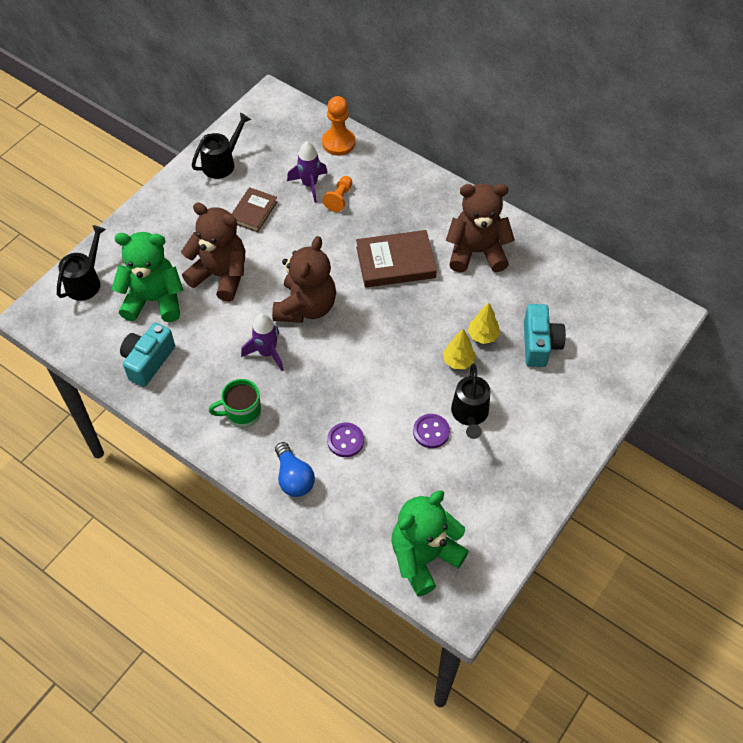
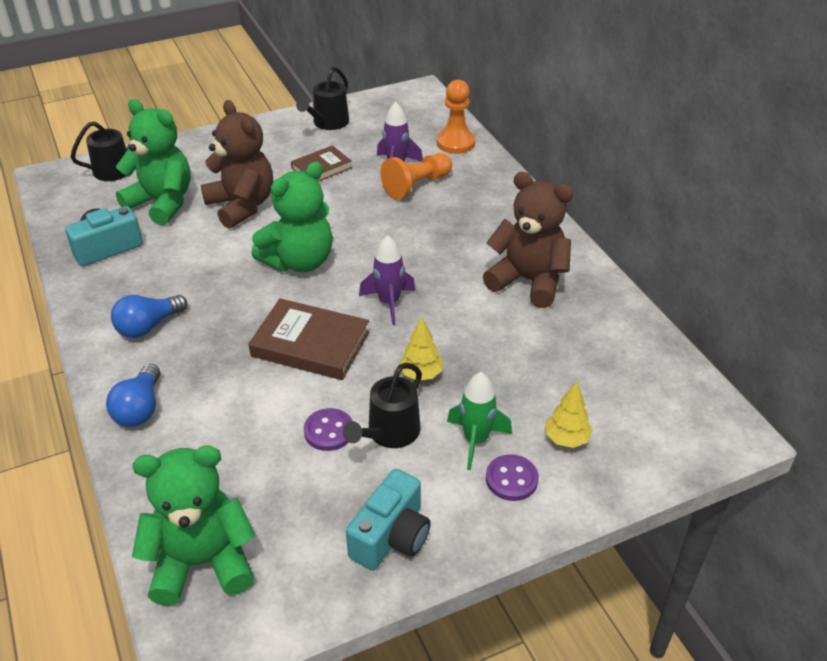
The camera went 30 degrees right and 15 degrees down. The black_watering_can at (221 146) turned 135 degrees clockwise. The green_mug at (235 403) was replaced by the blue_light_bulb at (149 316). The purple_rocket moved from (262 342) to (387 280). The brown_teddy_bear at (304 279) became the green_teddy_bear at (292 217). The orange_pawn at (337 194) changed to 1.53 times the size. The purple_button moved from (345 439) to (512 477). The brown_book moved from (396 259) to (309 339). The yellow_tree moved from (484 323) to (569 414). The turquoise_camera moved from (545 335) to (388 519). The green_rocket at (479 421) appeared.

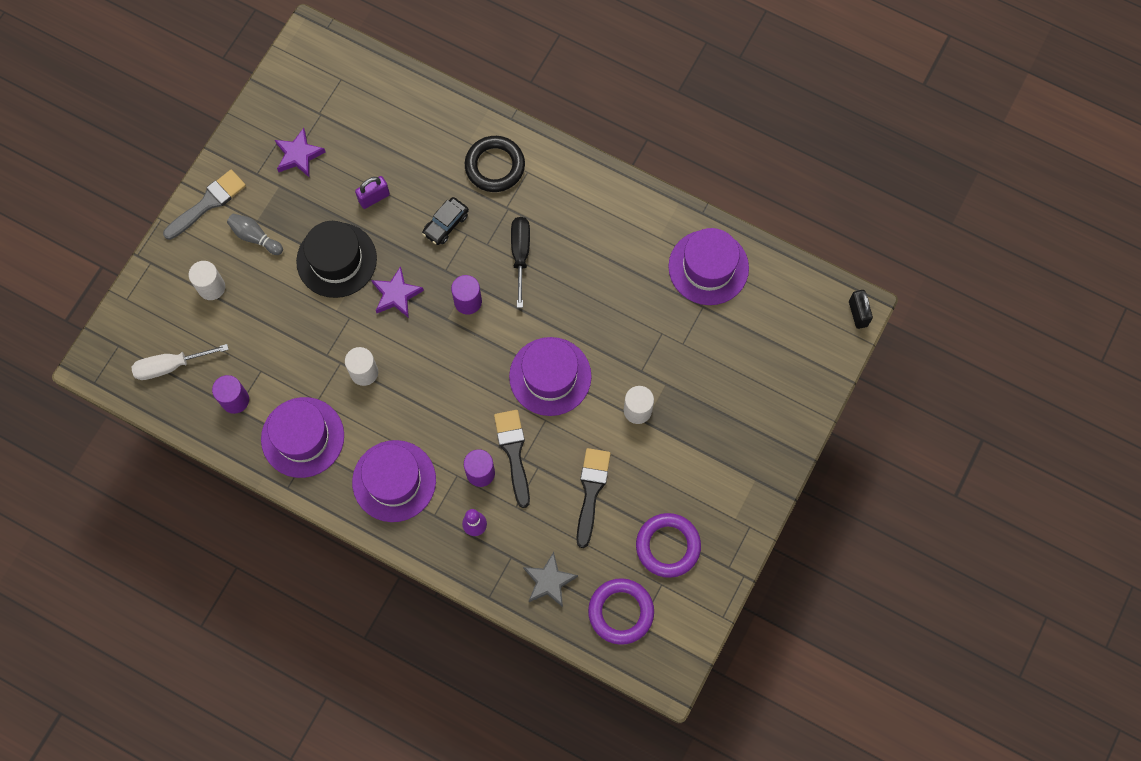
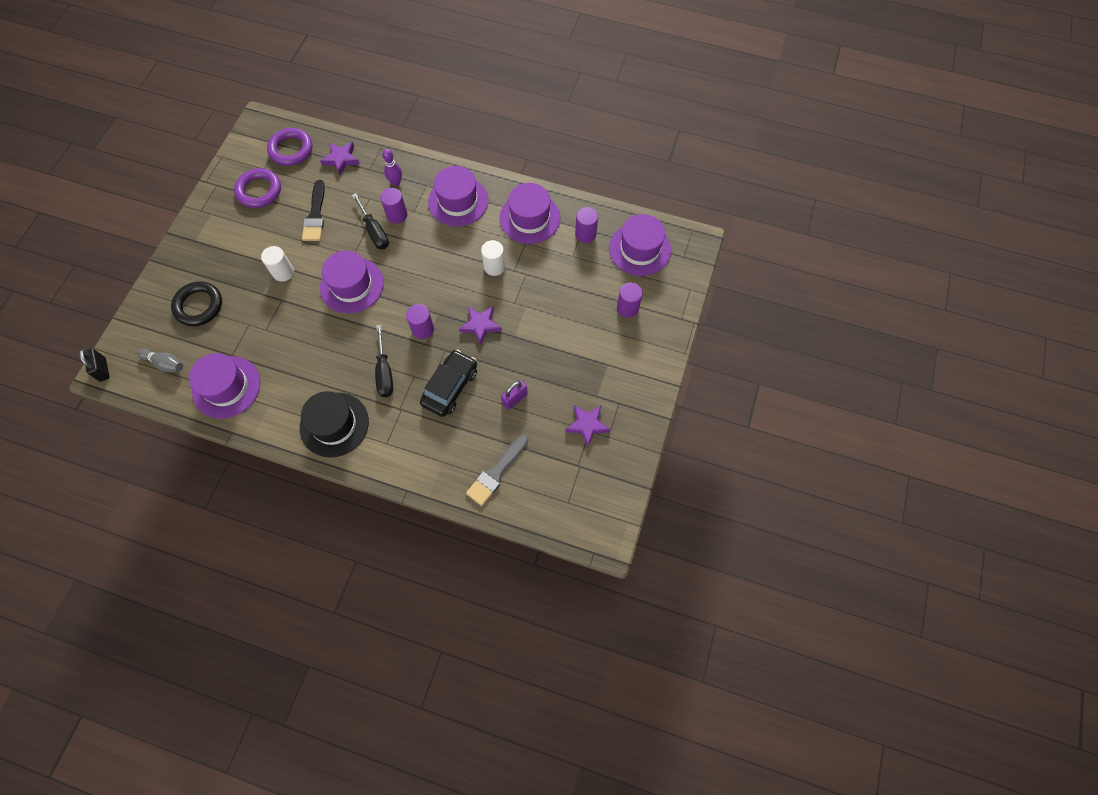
The camera went 170 degrees right and 5 degrees down. The white_screwdriver at (180 362) was replaced by the purple_hat at (640 245). The grey_brush moved from (204 205) to (497 470). The white_cylinder at (207 280) became the purple_cylinder at (630 300). The grey_bowling_pin moved from (255 234) to (160 360). The black_hat moved from (336 259) to (334 424). The black_car at (445 221) changed to 1.58 times the size. The black_ring moved from (495 164) to (196 303). The black_brush at (512 459) was replaced by the black_screwdriver at (370 221). The grey_star at (550 579) became the purple_star at (340 158).

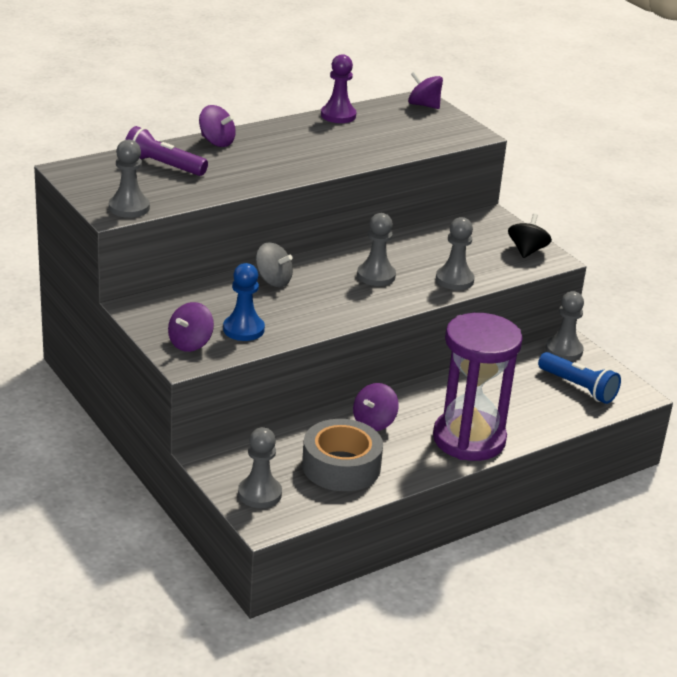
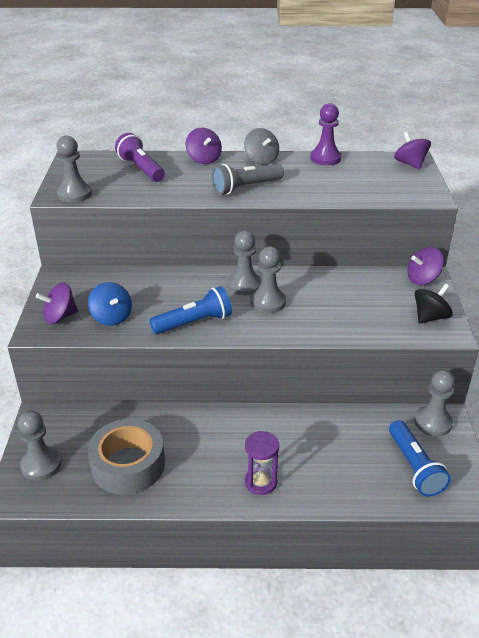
The camera went 35 degrees right and 5 degrees up. The blue_pawn at (244 302) was replaced by the blue_spinning_top at (110 304). The grey_spinning_top moved from (274 264) to (261 146). The purple_spinning_top moved from (376 407) to (425 266). The purple_hourglass at (478 387) changed to 0.45 times the size. The grey_pawn moved from (455 253) to (245 262). The blue_flashlight at (190 310) appeared. The grey_flashlight at (248 179) appeared.

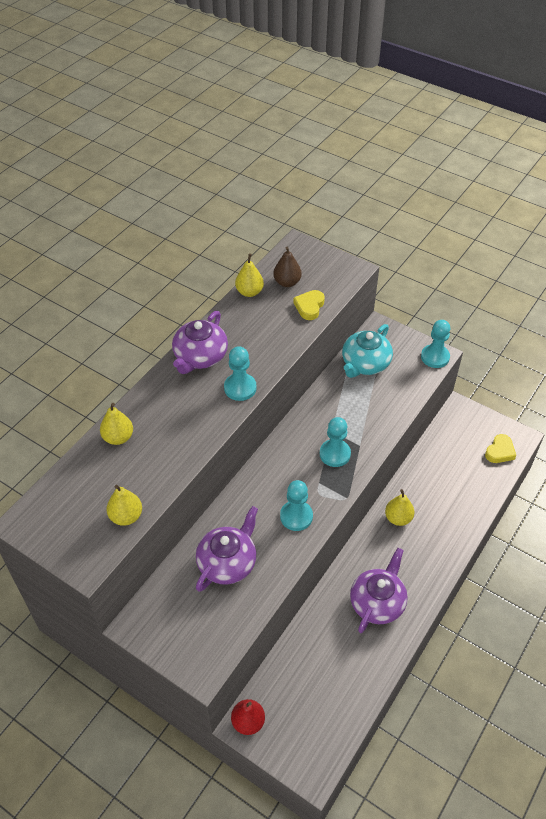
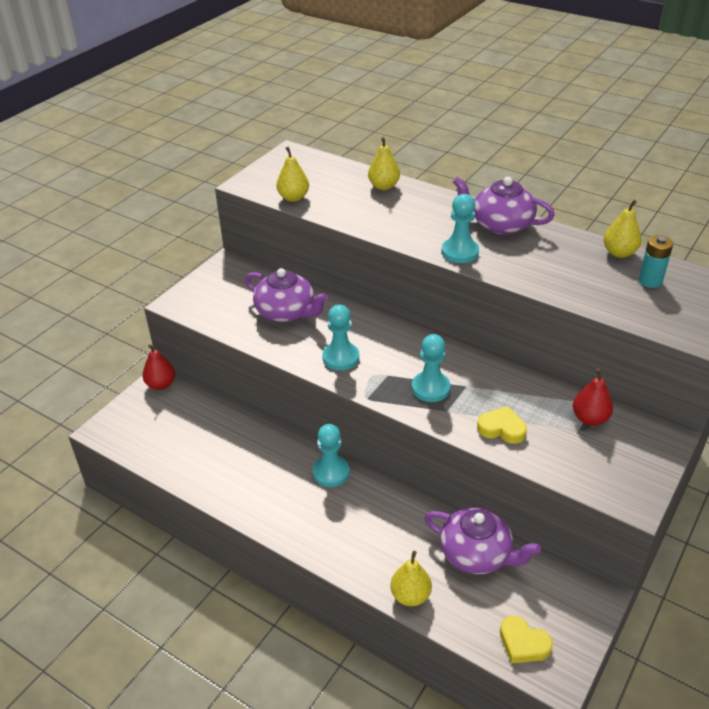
The camera went 90 degrees right and 10 degrees down. The brown_pear at (287 266) was replaced by the turquoise_battery at (655 261). The yellow_heart moved from (309 305) to (502 425). The turquoise_teapot at (367 351) was replaced by the red_pear at (593 397). The purple_teapot moved from (379 590) to (482 540). The yellow_pear moved from (400 507) to (411 578). The turquoise_pawn moved from (436 344) to (331 455).

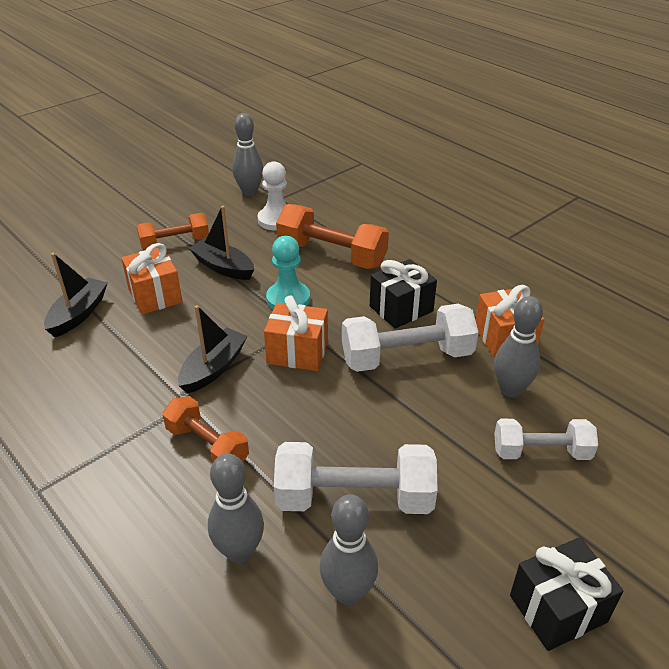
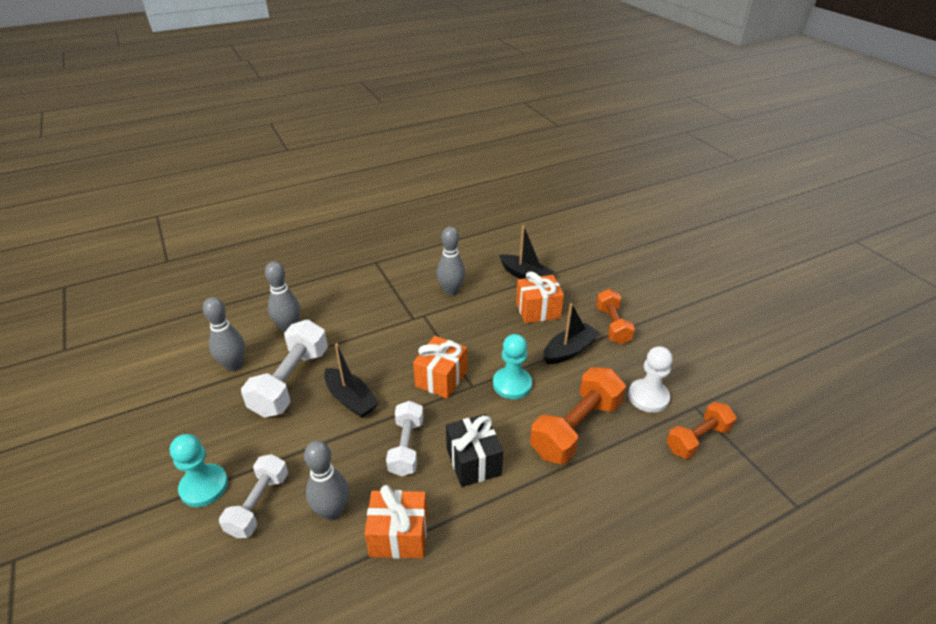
The camera went 105 degrees right and 0 degrees up. The orange_dumbbell moved from (205 429) to (701 430). The black_boat moved from (213 349) to (351 381). The grey_bowling_pin moved from (247 154) to (451 261). The white_dumbbell at (410 338) changed to 0.64 times the size. The black_gift at (566 594) disappeared. The turquoise_pawn at (199 470) appeared.

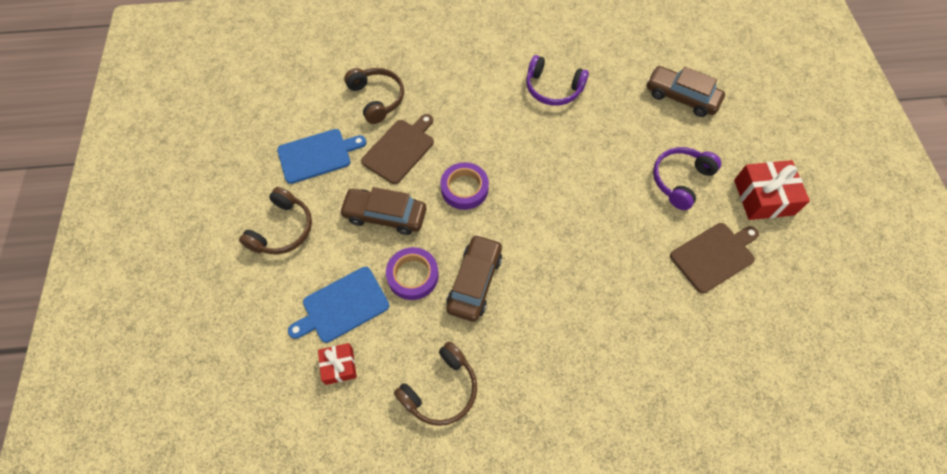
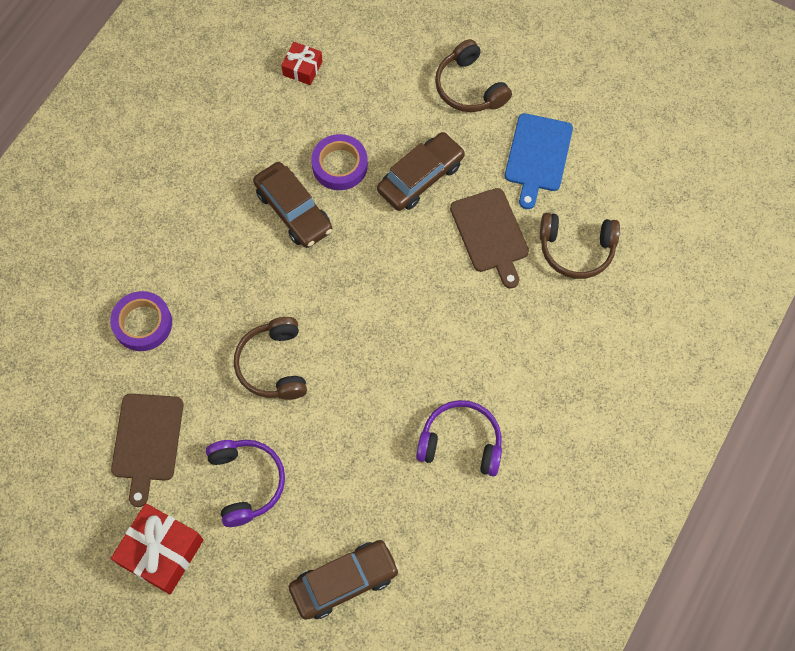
The camera went 125 degrees right and 5 degrees up. The blue_cutting_board at (338 305) disappeared. The brown_headphones moved from (435 384) to (270 358). The purple_tape moved from (464 186) to (141 321). The purple_headphones at (557 80) turned 45 degrees clockwise.

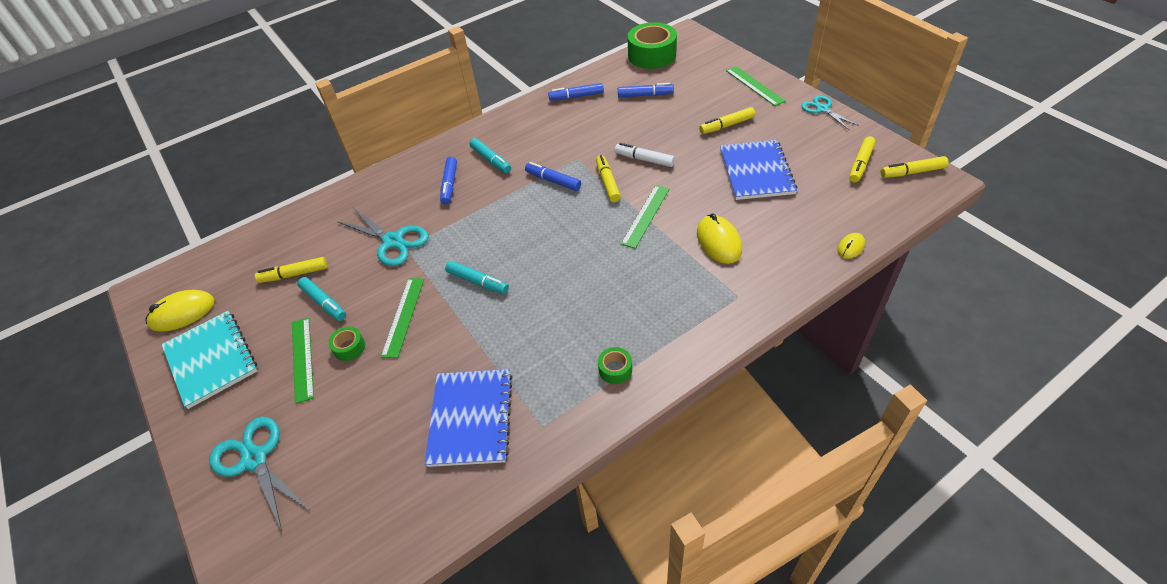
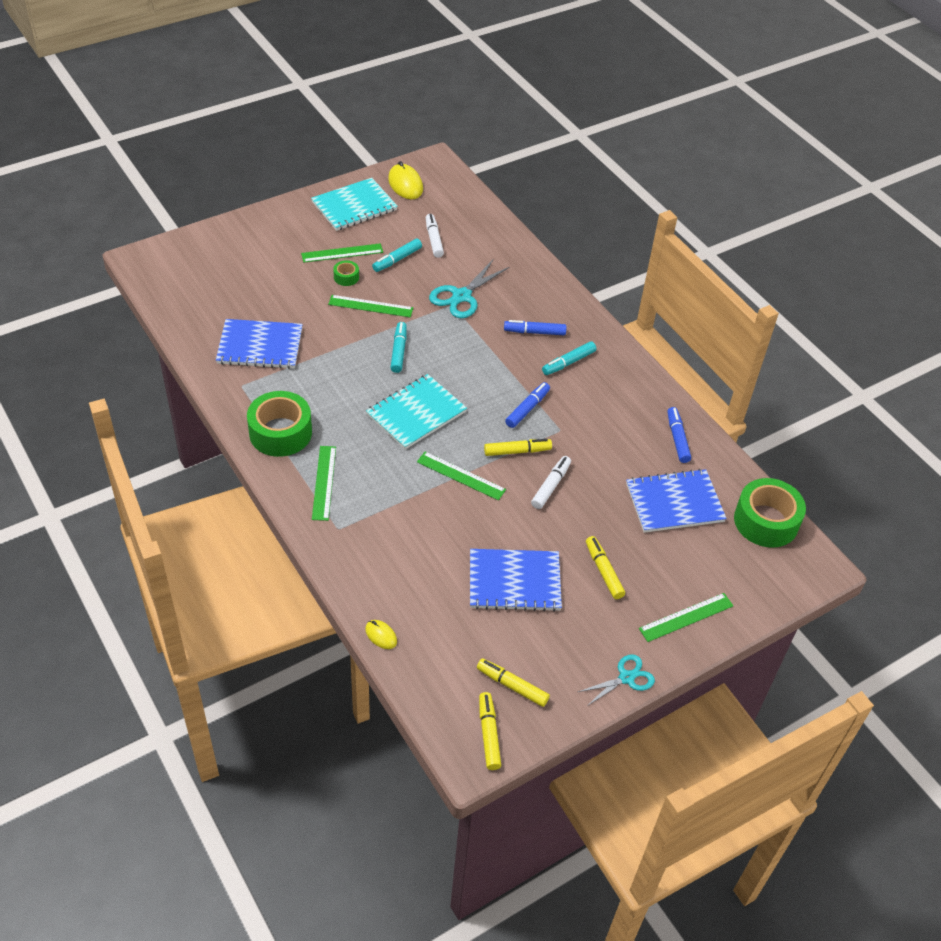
The camera went 85 degrees right and 0 degrees up. The turquoise_scissors at (258 474) disappeared. The yellow_marker at (291 270) became the white_marker at (435 236). The turquoise_marker at (477 277) turned 150 degrees clockwise. The green_tape at (615 365) changed to 2.19 times the size. The blue_marker at (646 90) was replaced by the blue_notebook at (676 501). The yellow_mouse at (719 238) disappeared. The green_ruler at (324 483) appeared. The turquoise_notebook at (416 411) appeared.

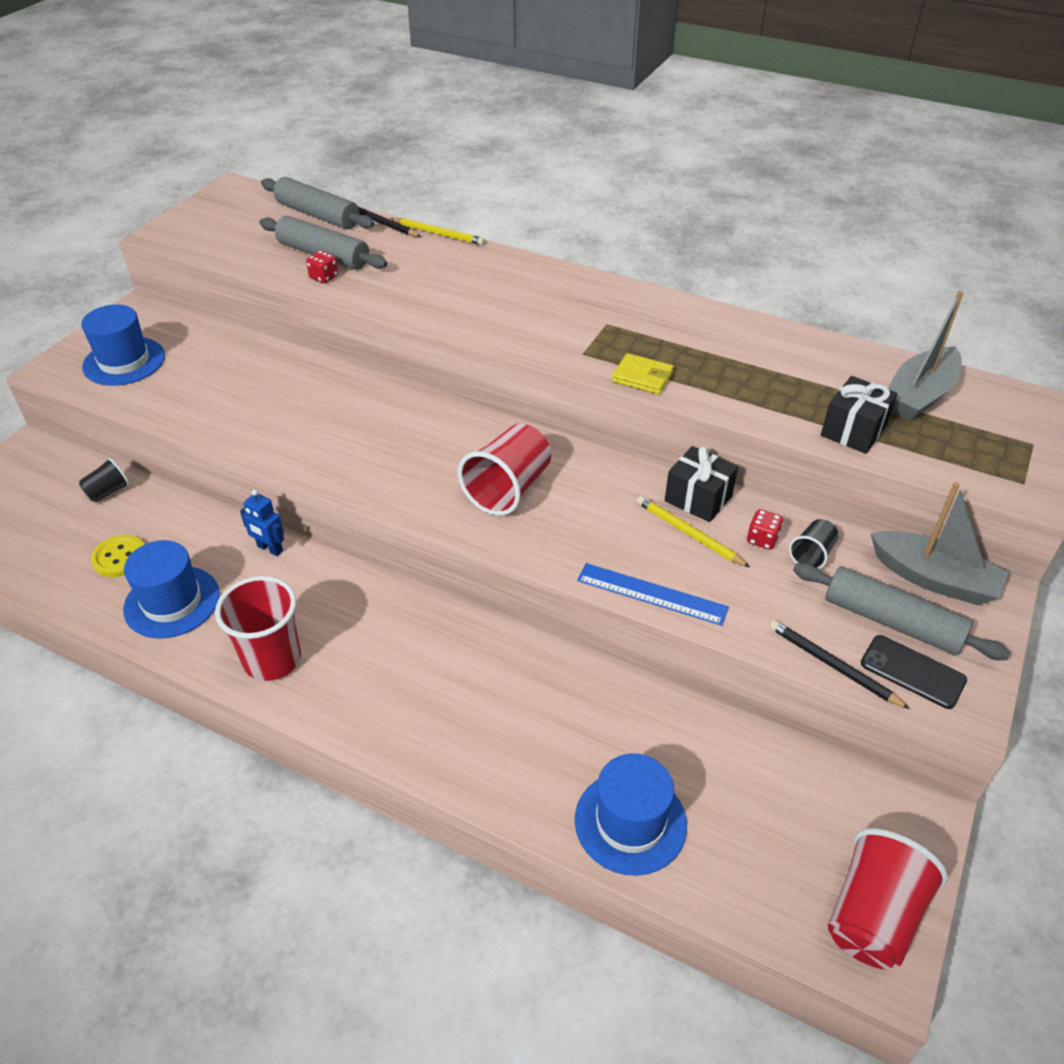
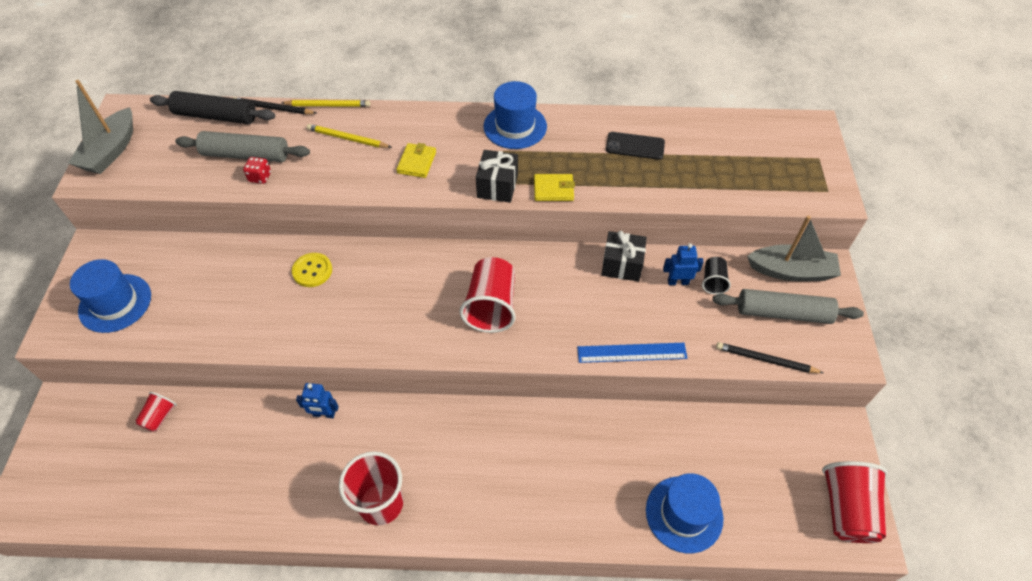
The camera went 25 degrees left and 10 degrees up. The black_cup at (104 480) became the red_cup at (156 412). The yellow_button moved from (117 556) to (312 270). The blue_hat moved from (171 589) to (515 115). The grey_rolling_pin at (318 203) became the black_rolling_pin at (212 107). The yellow_pencil moved from (693 531) to (349 136). The red_dice at (765 529) was replaced by the blue_robot at (683 264). The black_gift moved from (859 415) to (497 176). The black_phone moved from (914 672) to (635 146). The grey_boat moved from (925 356) to (100 127). The yellow_wallet at (416 160) appeared.

